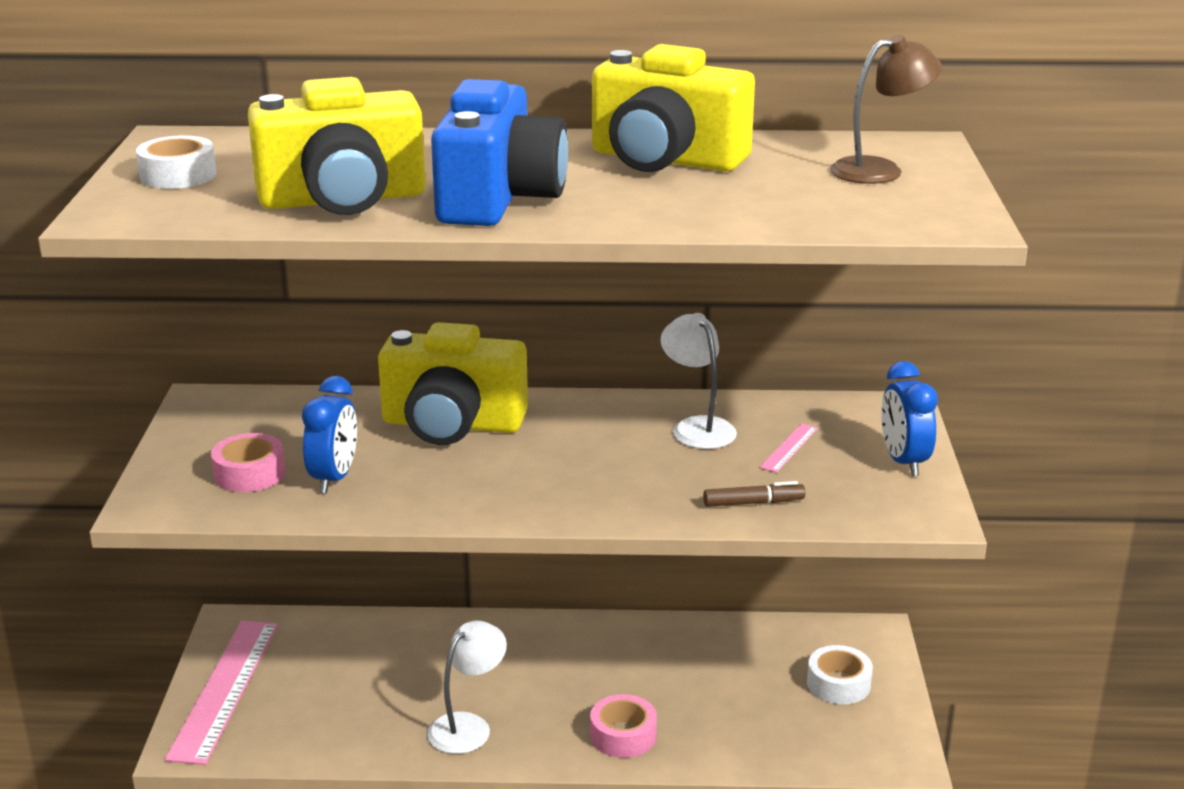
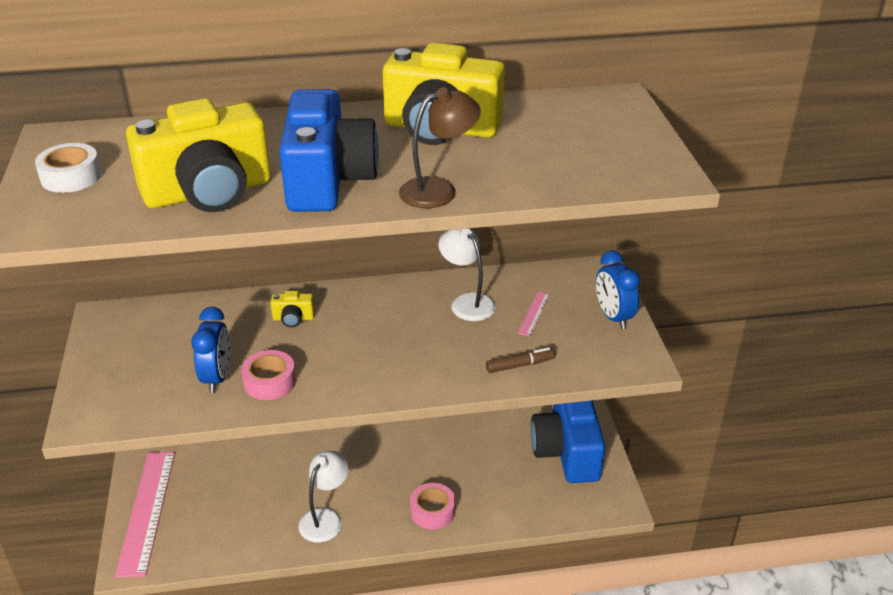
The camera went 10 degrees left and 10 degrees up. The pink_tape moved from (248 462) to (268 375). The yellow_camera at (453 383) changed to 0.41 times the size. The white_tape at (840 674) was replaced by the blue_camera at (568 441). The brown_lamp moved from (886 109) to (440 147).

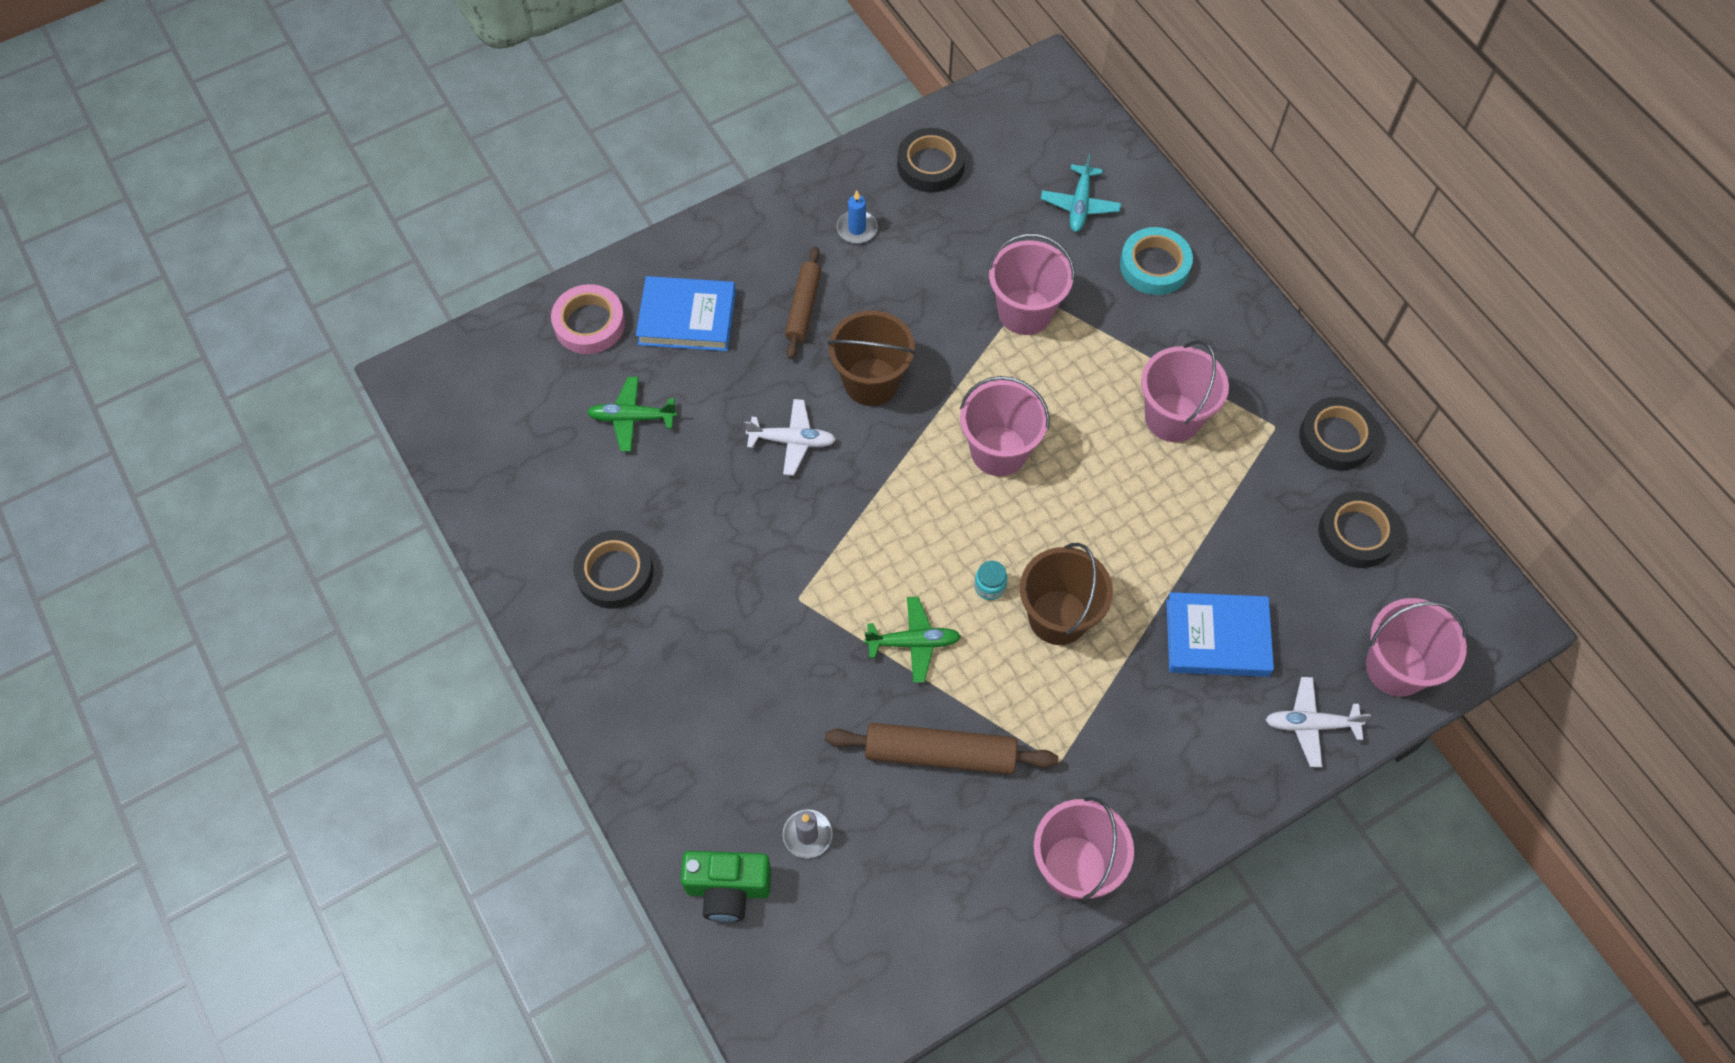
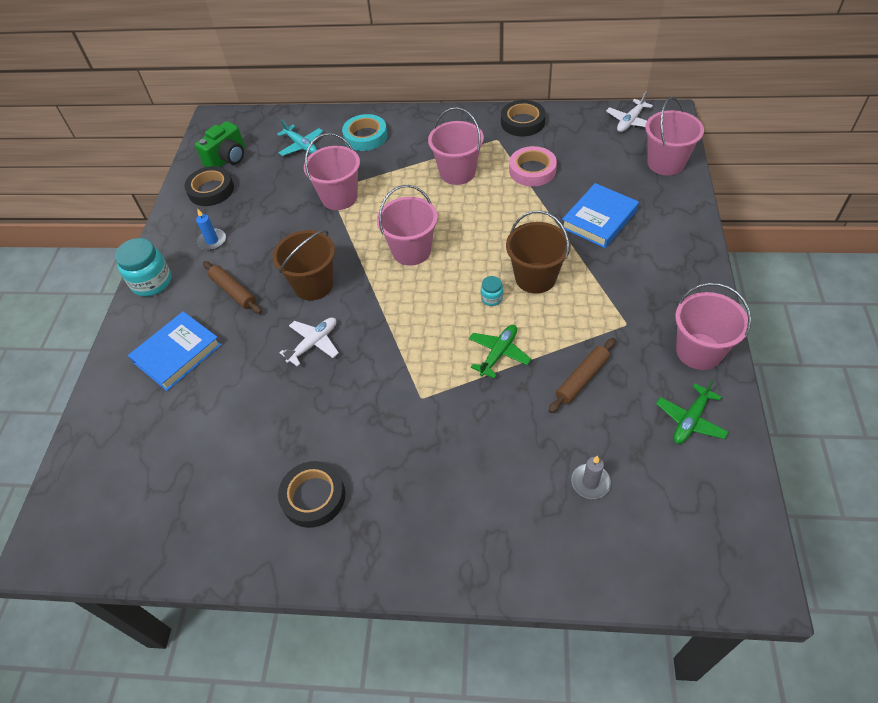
The camera went 50 degrees left and 10 degrees down. The pink_tape moved from (588 319) to (533 166). The green_plane moved from (632 414) to (692 411). The green_camera moved from (726 886) to (220 144). The brown_rolling_pin at (941 748) changed to 0.66 times the size. The white_plane moved from (1318 722) to (629 112). The black_tape at (1360 529) disappeared. The turquoise_jar at (143 267) appeared.

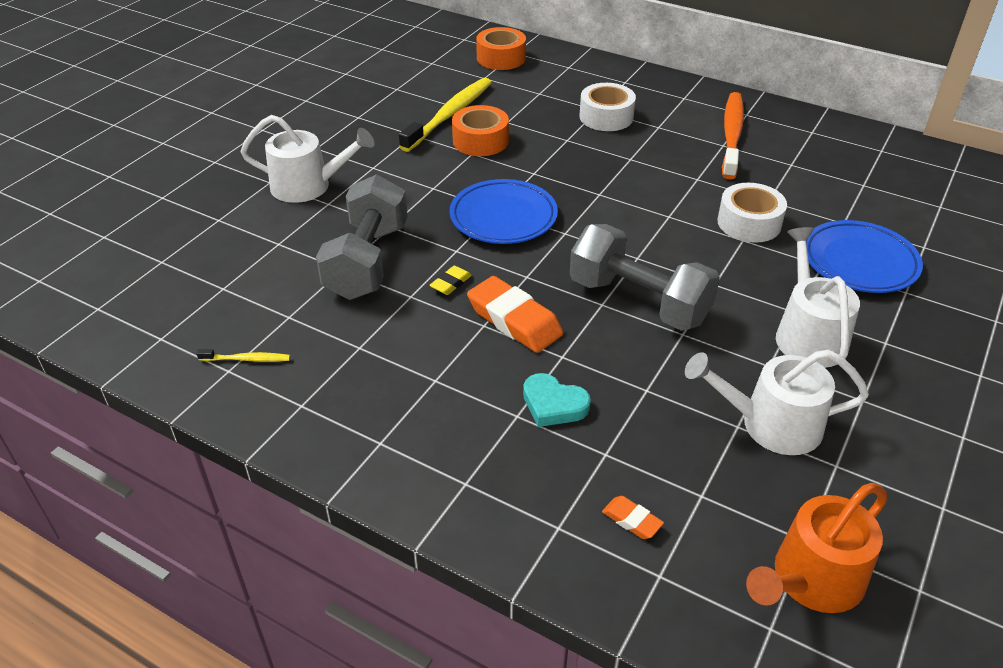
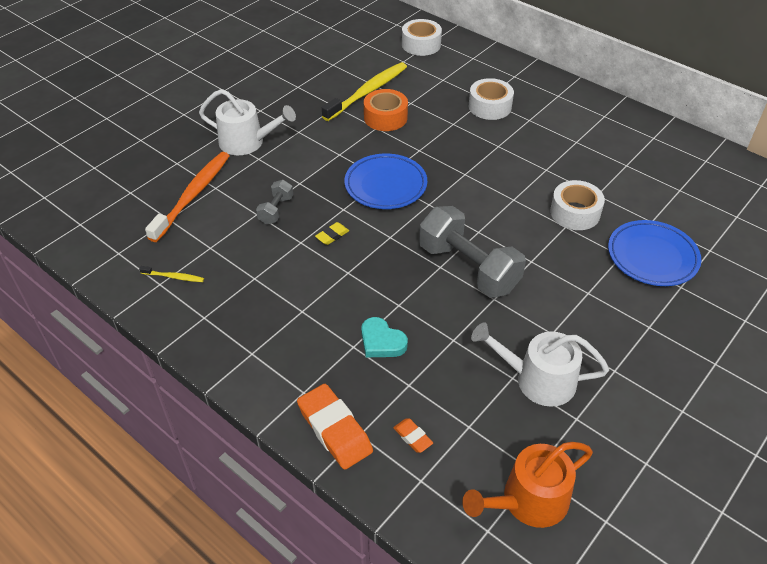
The camera went 10 degrees right and 5 degrees up. The grey_dumbbell at (362 237) changed to 0.48 times the size. The orange_eraser moved from (515 314) to (335 427). The orange_tape at (501 48) became the white_tape at (422 37). The orange_toothbrush moved from (733 136) to (187 197). The white_watering_can at (818 297) disappeared.

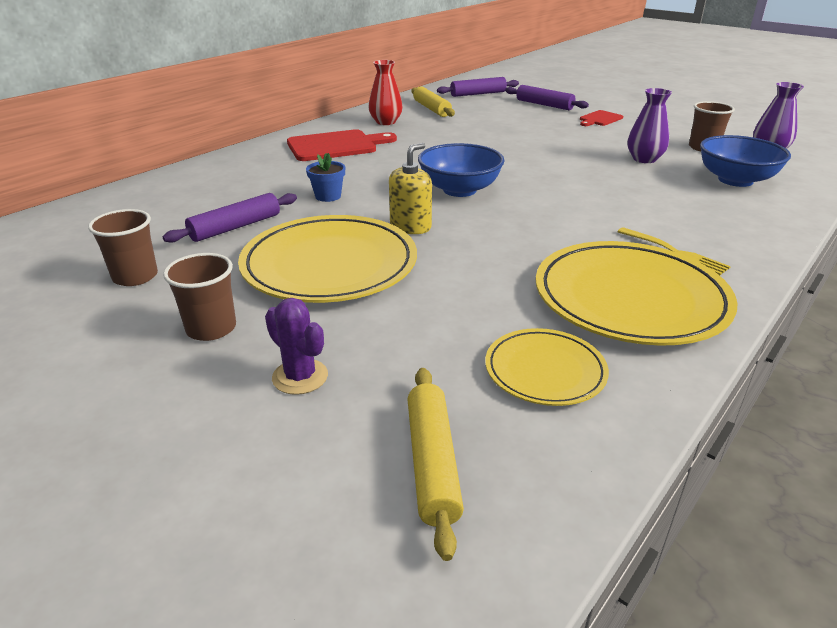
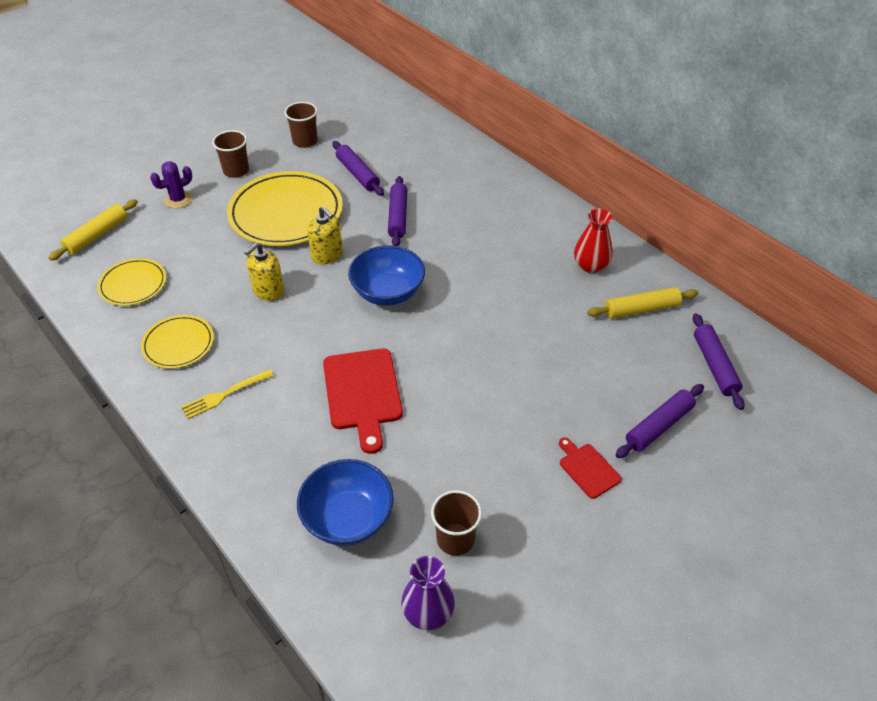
The camera went 100 degrees right and 15 degrees up. The red_cutting_board moved from (342 145) to (363 401). The blue_flower_pot at (325 177) was replaced by the purple_rolling_pin at (397 211). The yellow_rolling_pin at (435 464) turned 60 degrees counterclockwise. The yellow_plate at (637 293) changed to 0.54 times the size. The purple_vase at (649 125) disappeared. The yellow_soap_dispenser at (264 271) appeared.

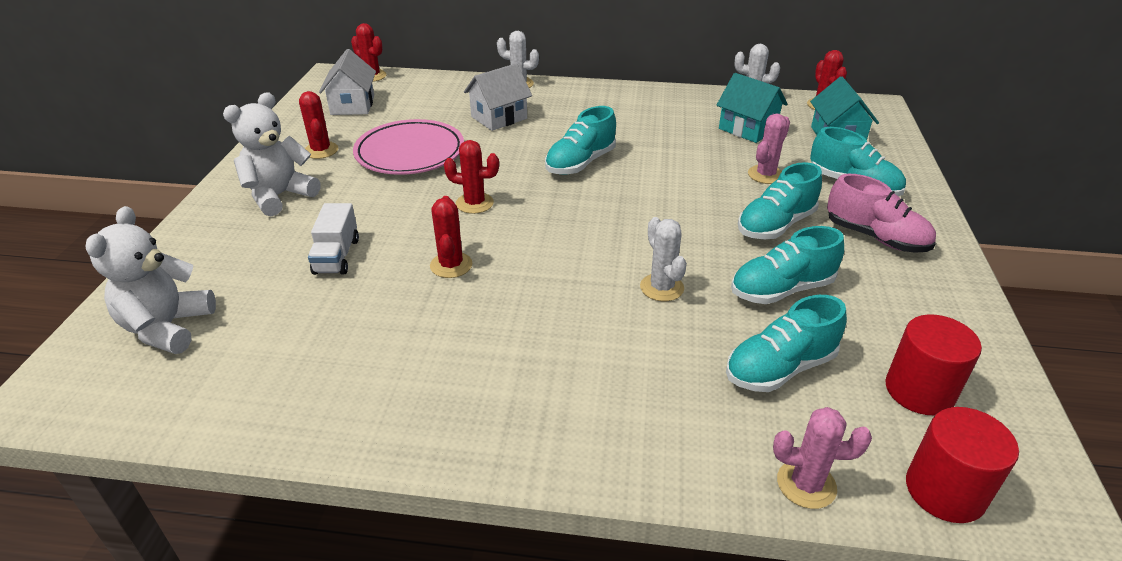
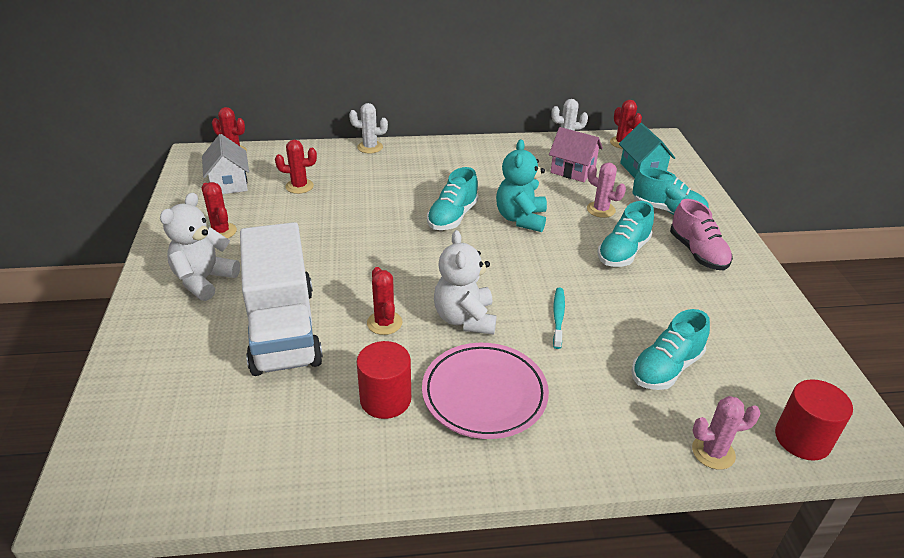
The camera went 15 degrees left and 0 degrees up. The white_teddy_bear moved from (150 280) to (465 282). The white_truck at (333 239) changed to 2.28 times the size. The pink_plate moved from (408 147) to (485 391). The red_cactus moved from (471 177) to (296 167). The white_house at (498 97) disappeared. The white_cactus at (663 259) was replaced by the turquoise_toothbrush at (559 318). The turquoise_house at (752 108) became the pink_house at (576 154). The turquoise_shoe at (787 265) disappeared. The pink_cactus at (769 148) turned 75 degrees counterclockwise. The pink_shoe at (881 213) turned 45 degrees clockwise. The red_cylinder moved from (933 364) to (384 380). The turquoise_teddy_bear at (521 185) appeared.

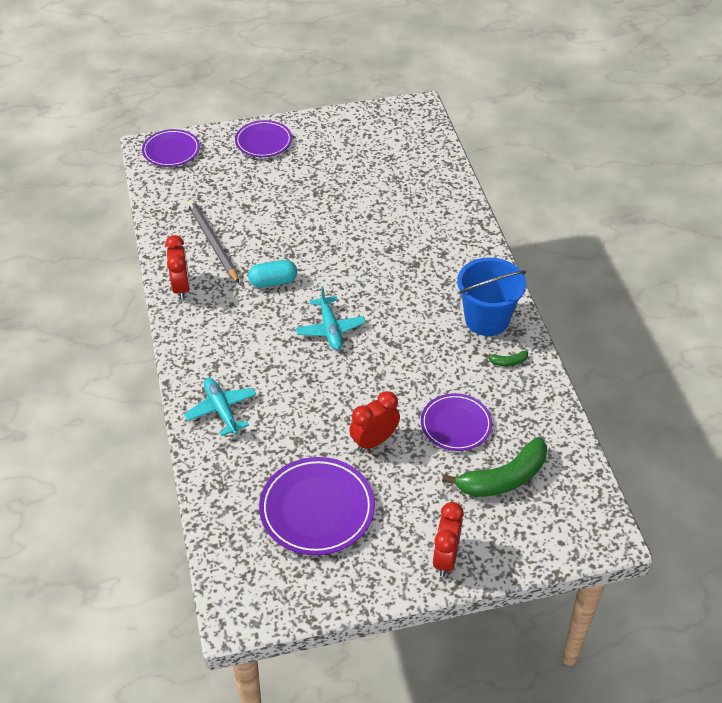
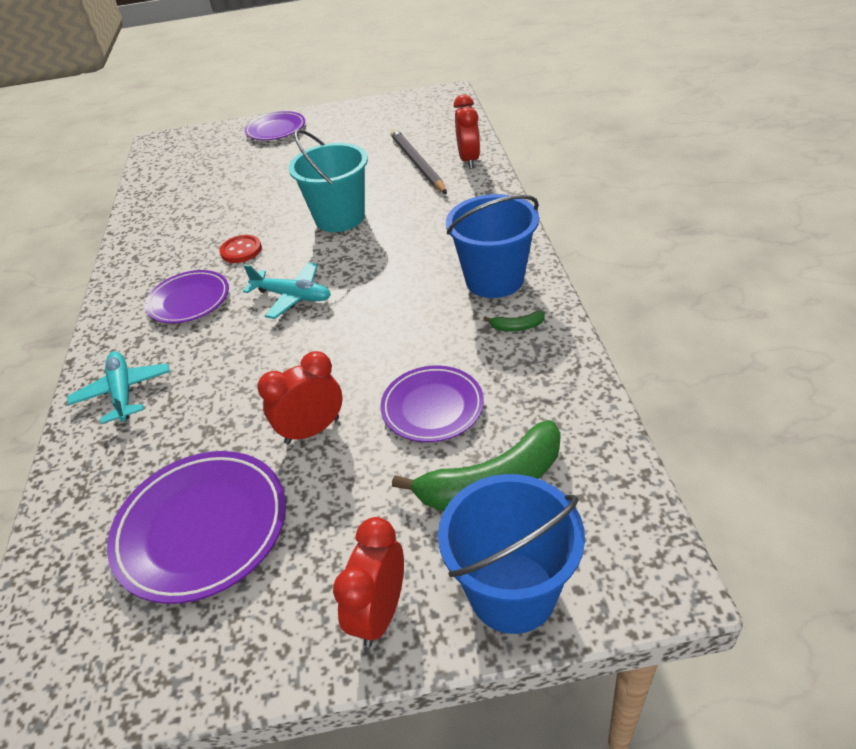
The camera went 10 degrees right and 5 degrees down. The purple_plate moved from (171 148) to (187 297). The red_clock moved from (177 267) to (467 132). The grey_pencil moved from (213 241) to (418 161). The turquoise_capsule at (272 273) was replaced by the red_button at (240 249). The turquoise_plane at (331 318) turned 60 degrees counterclockwise. The turquoise_bucket at (328 180) appeared. The blue_bucket at (511 554) appeared.

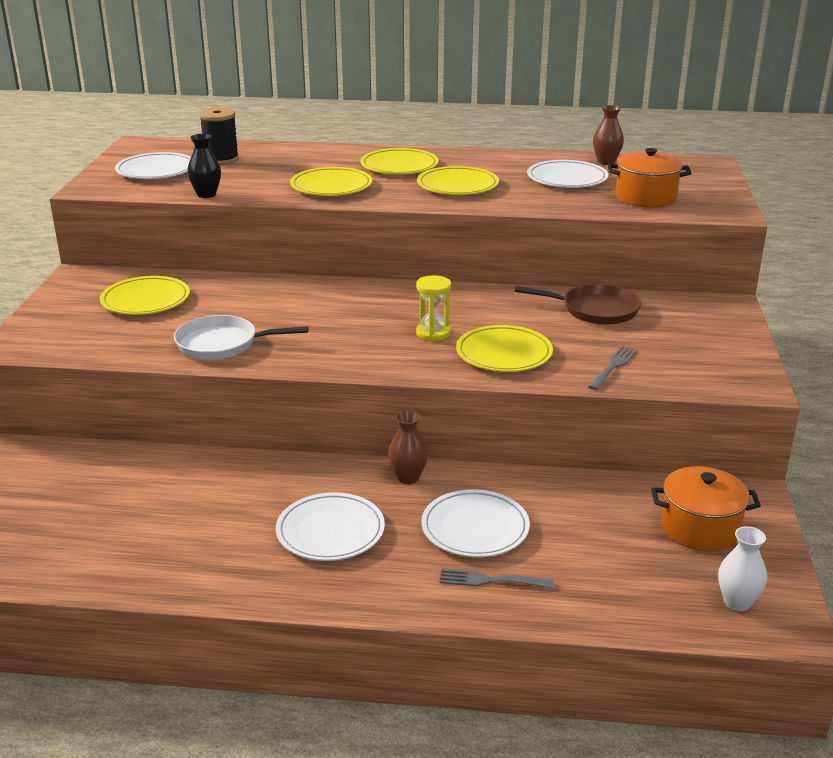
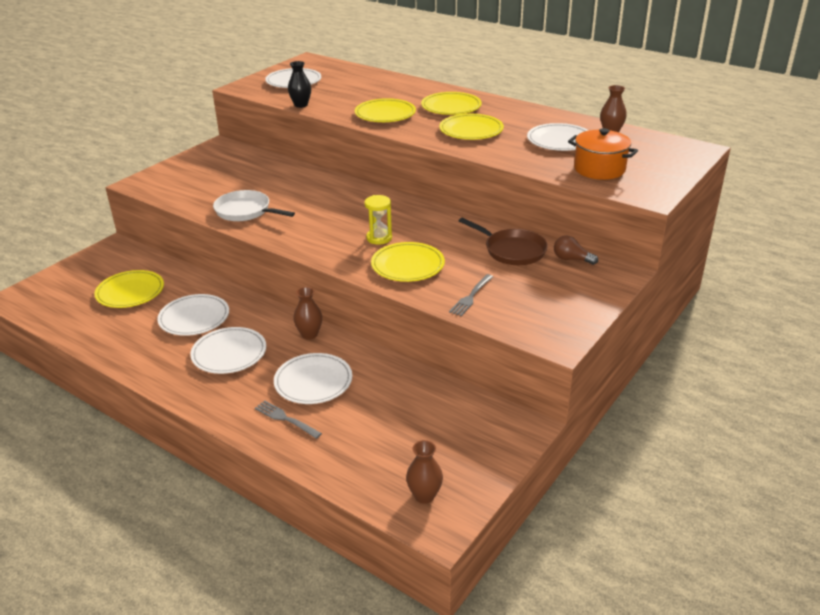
The camera went 30 degrees right and 5 degrees up. The yellow_plate moved from (145 295) to (129 289). The black_spool at (219 136) disappeared. The grey_fork at (613 368) turned 150 degrees clockwise. The orange_pot at (706 509) disappeared. The white_vase at (742 568) became the brown_vase at (424 472). The white_plate at (193 315) appeared. The brown_light_bulb at (576 250) appeared.

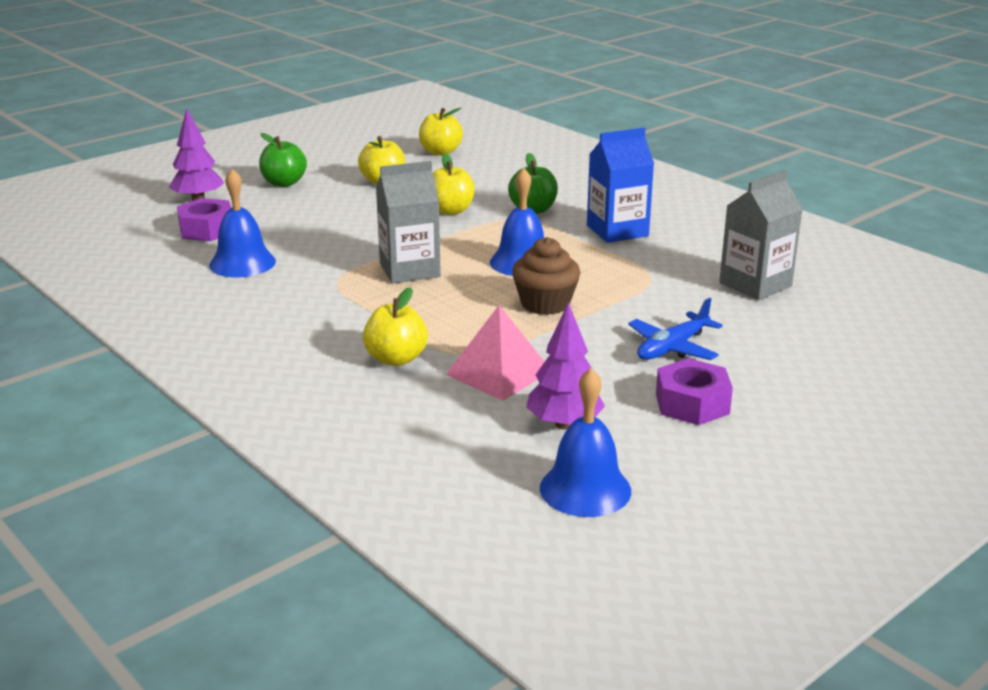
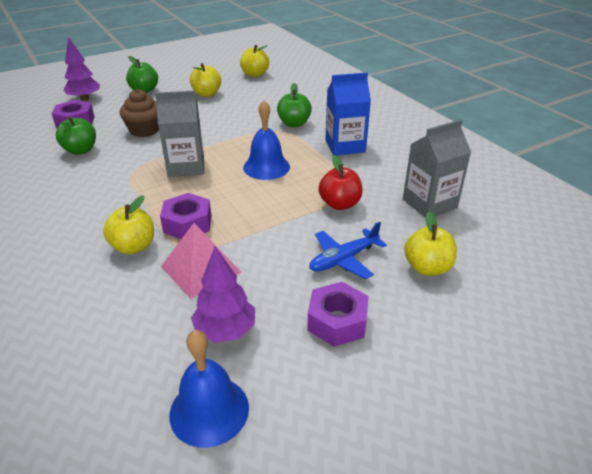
The camera went 10 degrees right and 10 degrees up. The blue_bell at (242 223) was replaced by the green_apple at (76 135). The yellow_apple moved from (454 184) to (430 243). The brown_cupcake moved from (546 276) to (139 113). The purple_nut at (186 216) appeared. The red_apple at (340 182) appeared.

